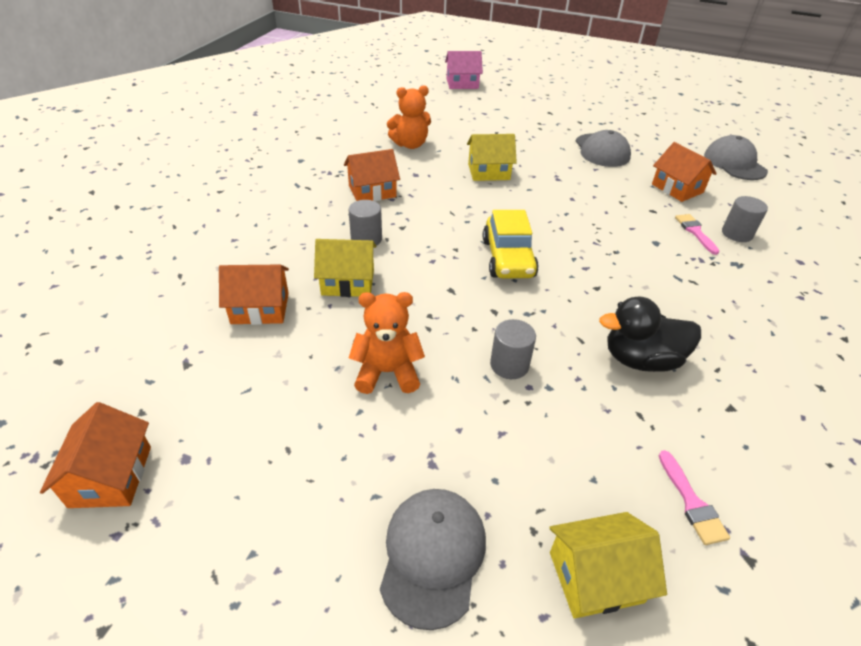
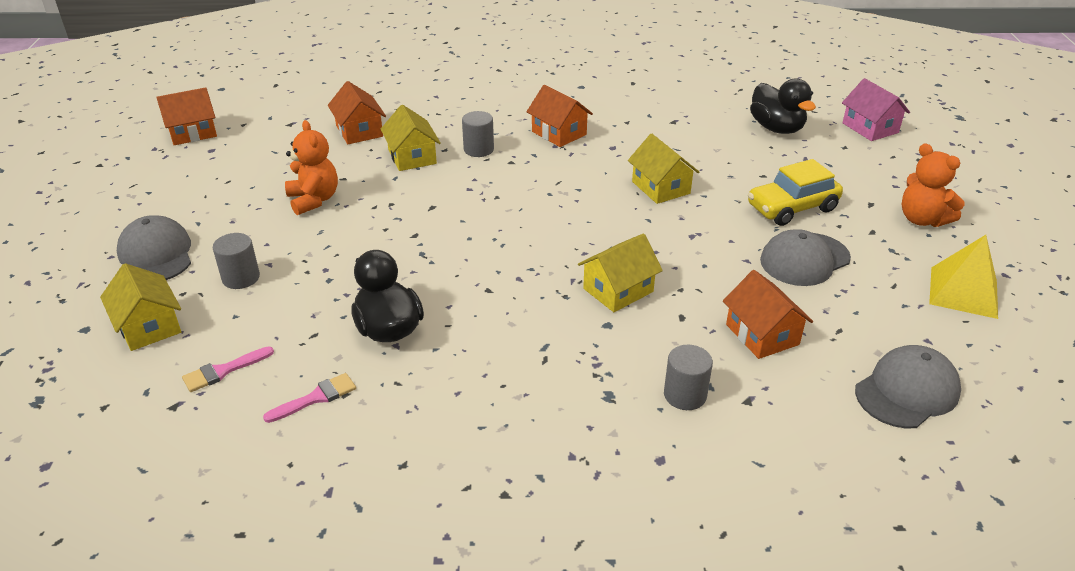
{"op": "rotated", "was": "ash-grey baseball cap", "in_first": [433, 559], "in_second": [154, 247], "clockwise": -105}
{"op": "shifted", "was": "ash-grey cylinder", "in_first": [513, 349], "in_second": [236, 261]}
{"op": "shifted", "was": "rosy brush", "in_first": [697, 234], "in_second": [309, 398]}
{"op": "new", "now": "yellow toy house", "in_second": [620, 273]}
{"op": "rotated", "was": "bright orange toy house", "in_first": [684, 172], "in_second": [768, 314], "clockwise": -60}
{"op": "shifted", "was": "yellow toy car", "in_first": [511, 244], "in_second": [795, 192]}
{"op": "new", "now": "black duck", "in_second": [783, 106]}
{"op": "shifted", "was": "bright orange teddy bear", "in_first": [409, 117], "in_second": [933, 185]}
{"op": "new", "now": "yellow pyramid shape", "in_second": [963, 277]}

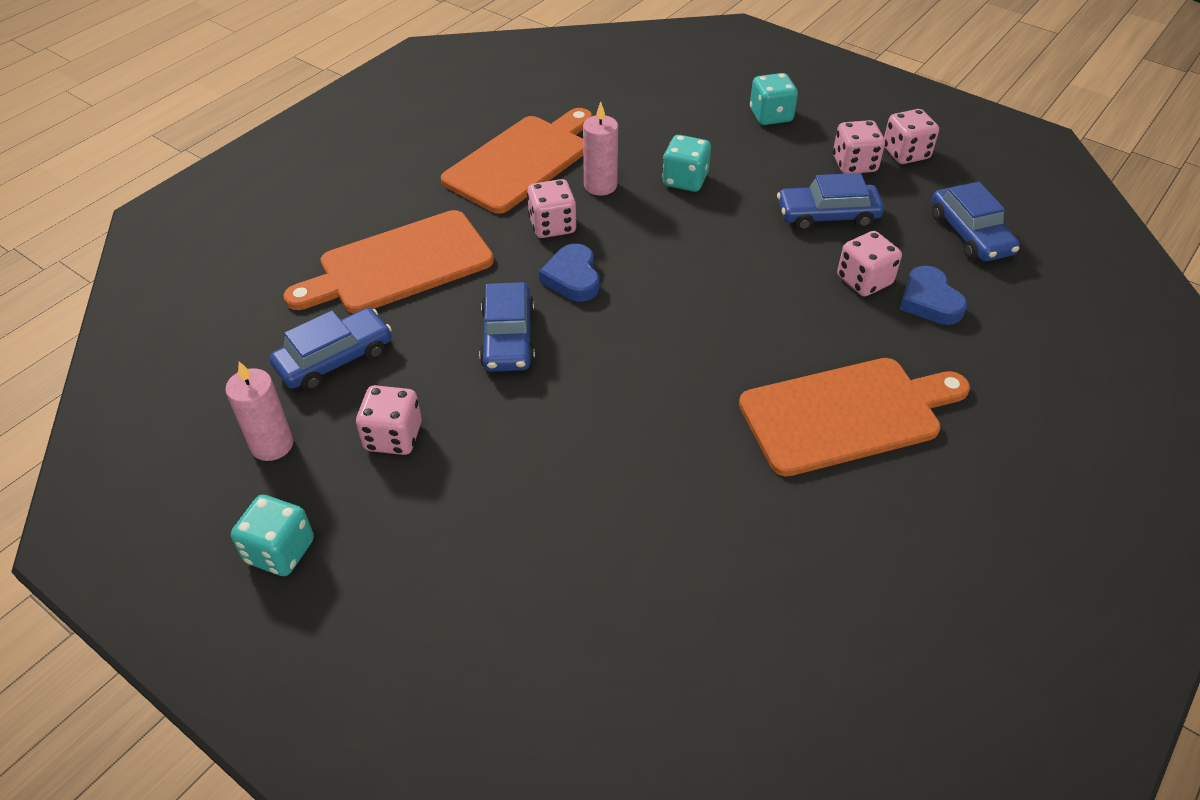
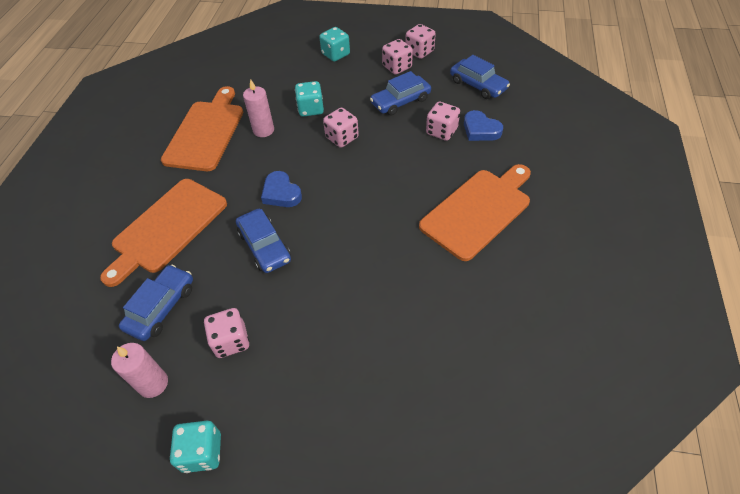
{"op": "shifted", "was": "rosy game die", "in_first": [552, 208], "in_second": [341, 128]}

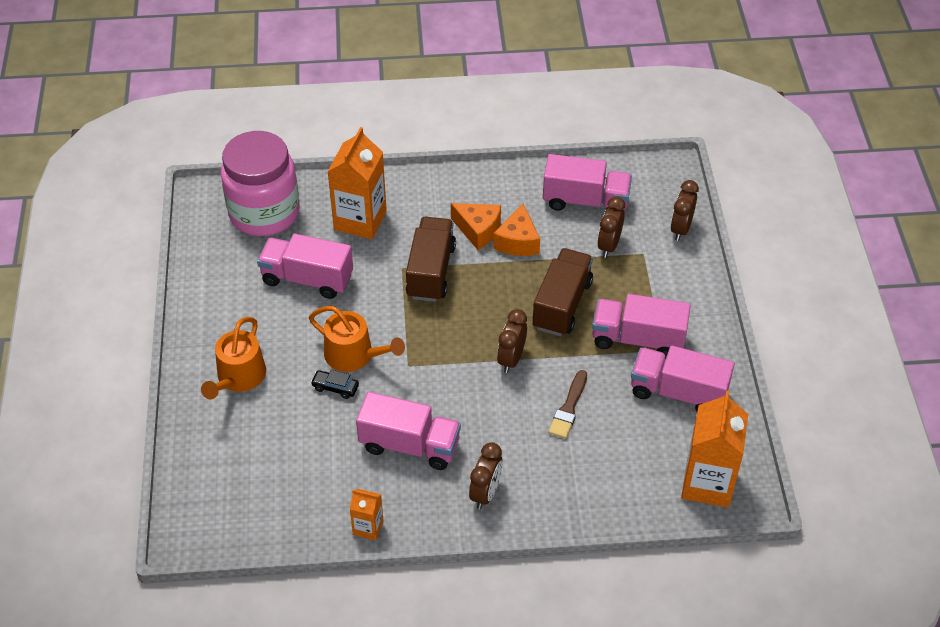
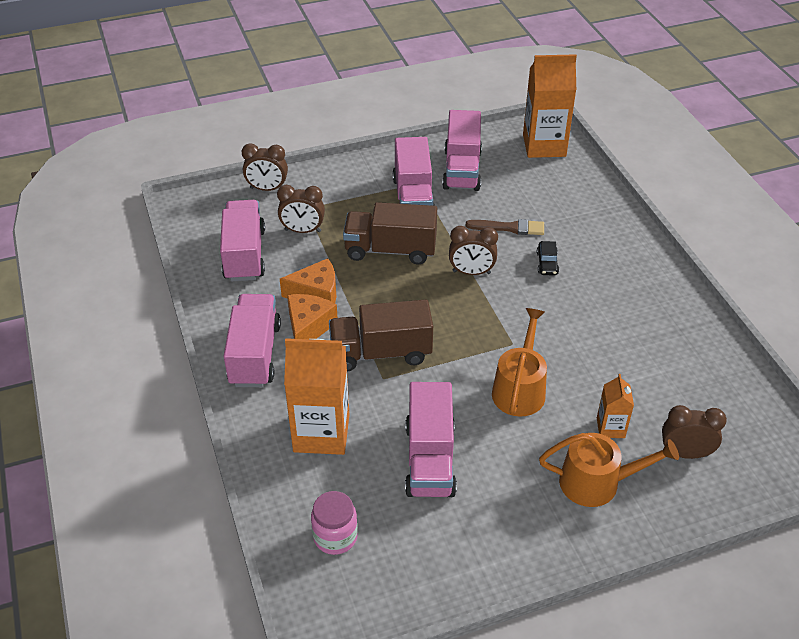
{"op": "shifted", "was": "rosy truck", "in_first": [408, 431], "in_second": [252, 340]}
{"op": "scaled", "was": "rosy jam jar", "in_first": [260, 183], "in_second": [334, 523], "ratio": 0.46}
{"op": "shifted", "was": "black toy car", "in_first": [335, 384], "in_second": [548, 258]}
{"op": "shifted", "was": "bright orange milk carton", "in_first": [366, 515], "in_second": [615, 406]}
{"op": "shifted", "was": "russet bedside clock", "in_first": [486, 475], "in_second": [694, 432]}

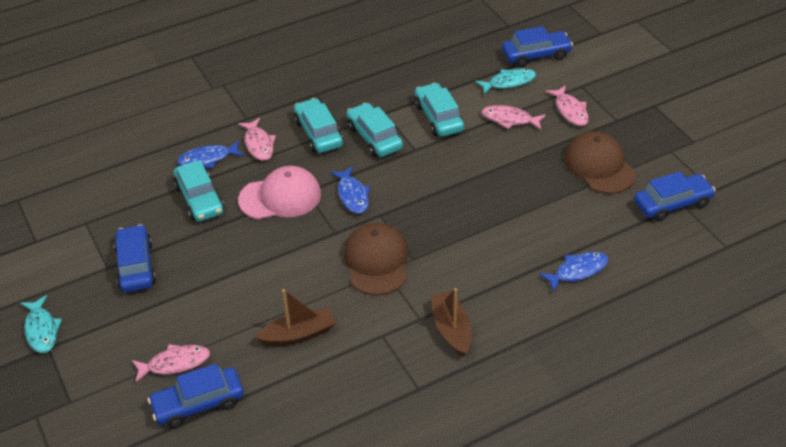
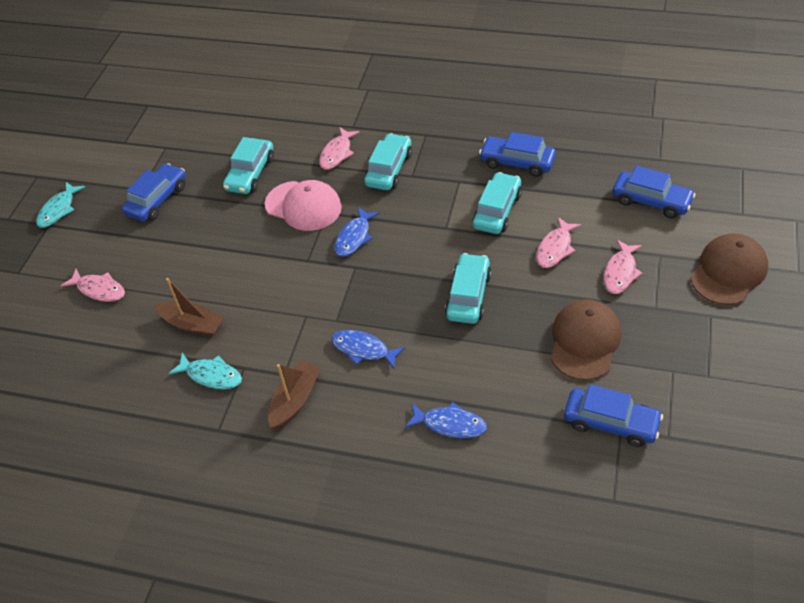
{"op": "shifted", "was": "teal toy fish", "in_first": [505, 81], "in_second": [205, 371]}
{"op": "shifted", "was": "cobalt toy fish", "in_first": [210, 154], "in_second": [368, 349]}
{"op": "shifted", "was": "teal toy car", "in_first": [375, 130], "in_second": [468, 288]}
{"op": "shifted", "was": "cobalt toy car", "in_first": [196, 396], "in_second": [517, 154]}
{"op": "rotated", "was": "rosy toy fish", "in_first": [513, 117], "in_second": [558, 242], "clockwise": -120}
{"op": "shifted", "was": "russet baseball cap", "in_first": [376, 259], "in_second": [729, 269]}

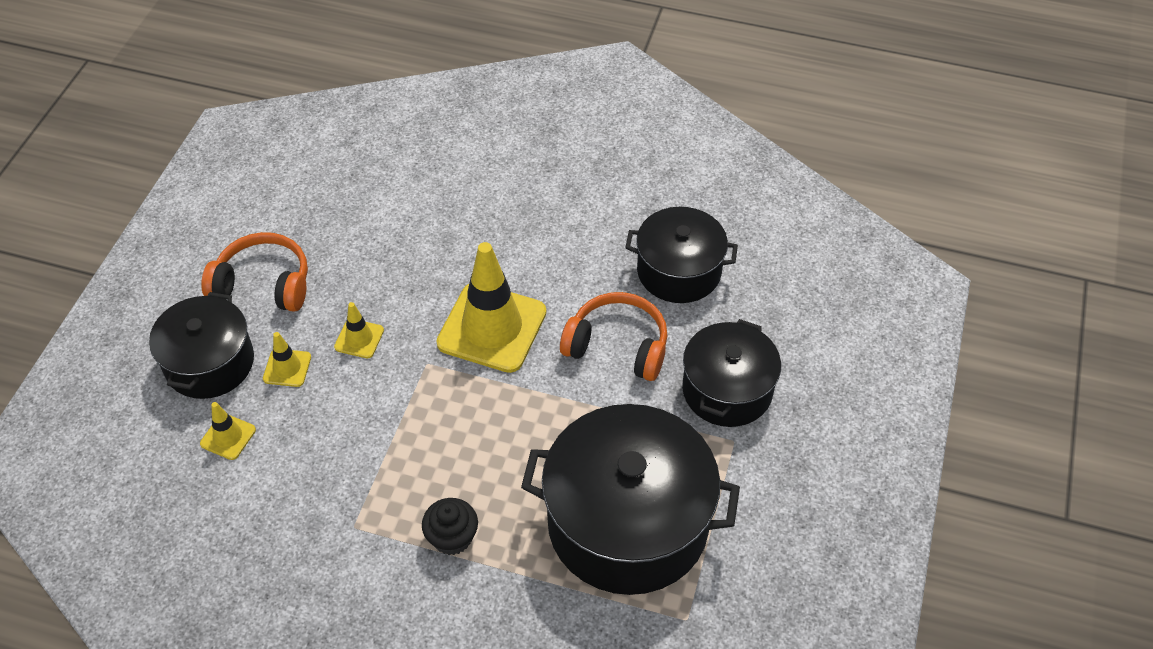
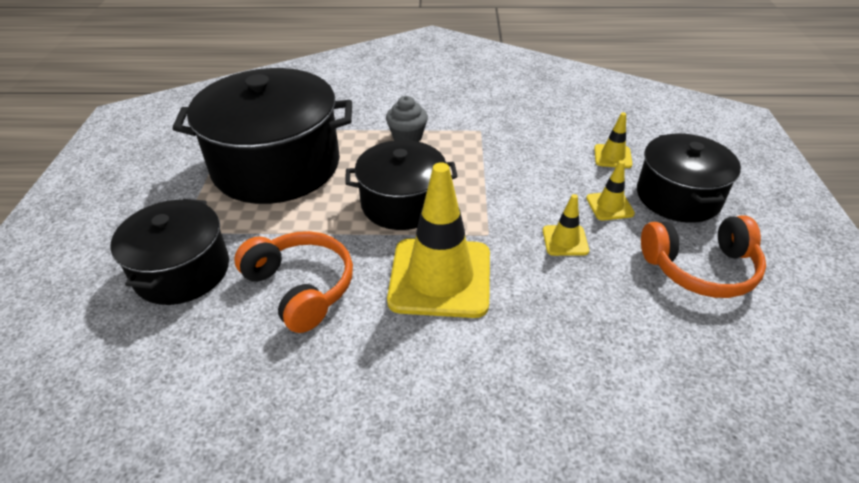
{"op": "rotated", "was": "bright orange over-ear headphones", "in_first": [613, 336], "in_second": [293, 282], "clockwise": -135}
{"op": "shifted", "was": "black pot", "in_first": [681, 255], "in_second": [402, 185]}
{"op": "repainted", "was": "black fairy cake", "now": "ash-grey fairy cake", "in_first": [450, 526], "in_second": [407, 119]}

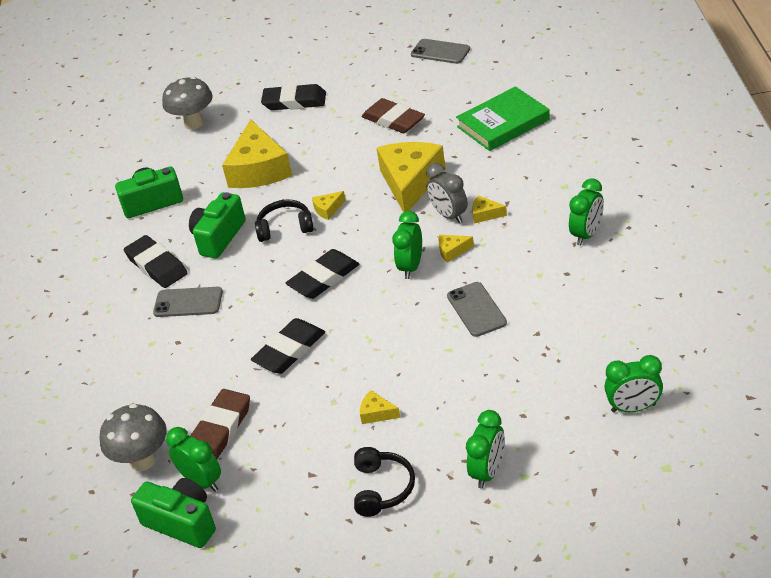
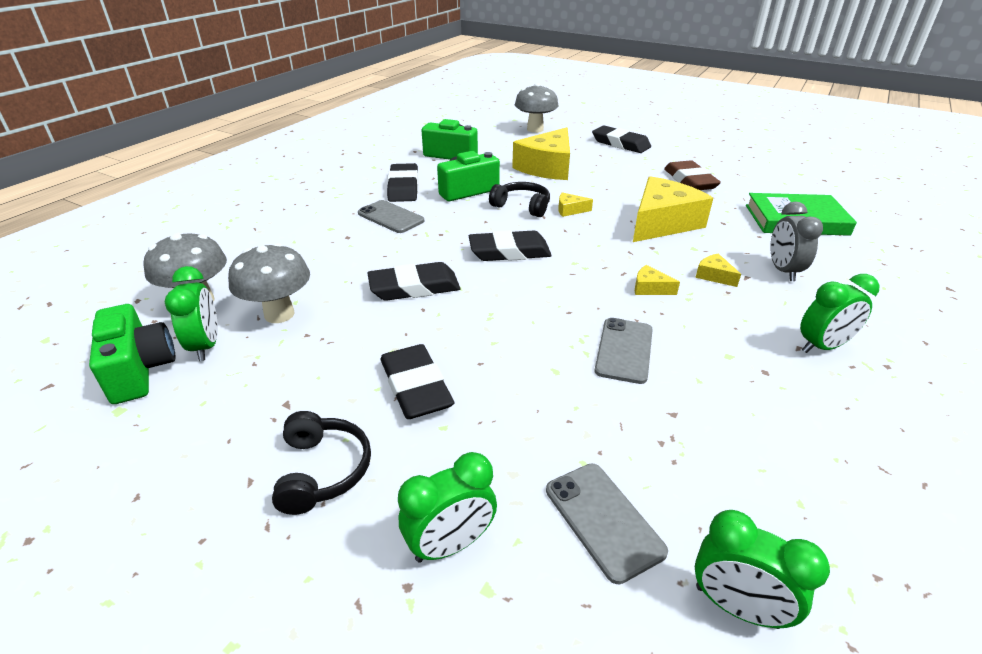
{"op": "swapped", "was": "russet pencil eraser", "now": "ash-grey toadstool", "in_first": [220, 424], "in_second": [269, 283]}
{"op": "rotated", "was": "black over-ear headphones", "in_first": [384, 482], "in_second": [321, 463], "clockwise": -45}
{"op": "swapped", "was": "yellow piece of cheese", "now": "black pencil eraser", "in_first": [380, 407], "in_second": [417, 381]}
{"op": "shifted", "was": "ash-grey phone", "in_first": [440, 51], "in_second": [607, 524]}
{"op": "shifted", "was": "ash-grey bedside clock", "in_first": [447, 193], "in_second": [796, 241]}
{"op": "gone", "was": "emerald bedside clock", "in_first": [407, 245]}

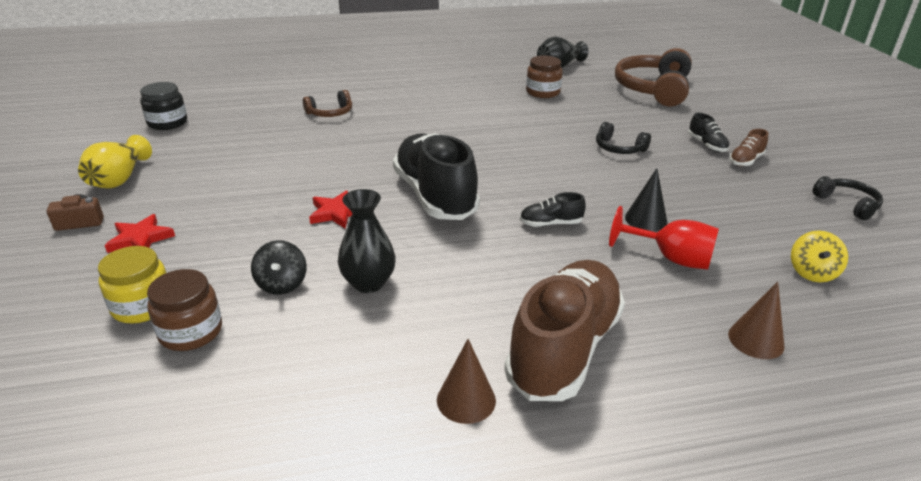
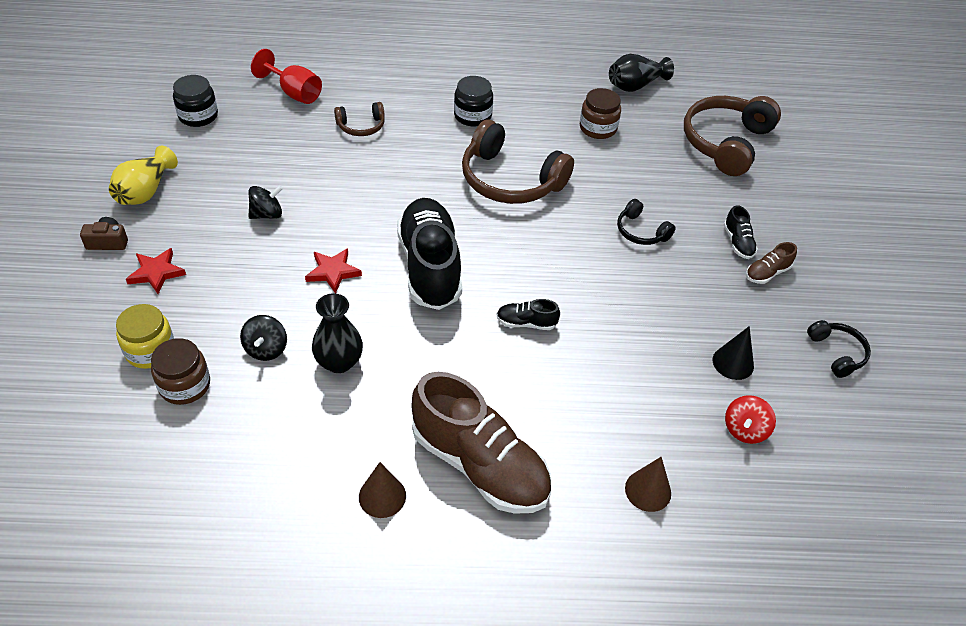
{"op": "new", "now": "black spinning top", "in_second": [265, 202]}
{"op": "shifted", "was": "crimson chalice", "in_first": [664, 238], "in_second": [286, 76]}
{"op": "rotated", "was": "russet lace-up shoe", "in_first": [564, 330], "in_second": [481, 443], "clockwise": 90}
{"op": "new", "now": "black jam jar", "in_second": [473, 101]}
{"op": "new", "now": "russet over-ear headphones", "in_second": [518, 162]}
{"op": "shifted", "was": "black cone shape", "in_first": [646, 199], "in_second": [733, 353]}
{"op": "repainted", "was": "yellow spinning top", "now": "crimson spinning top", "in_first": [819, 256], "in_second": [750, 419]}

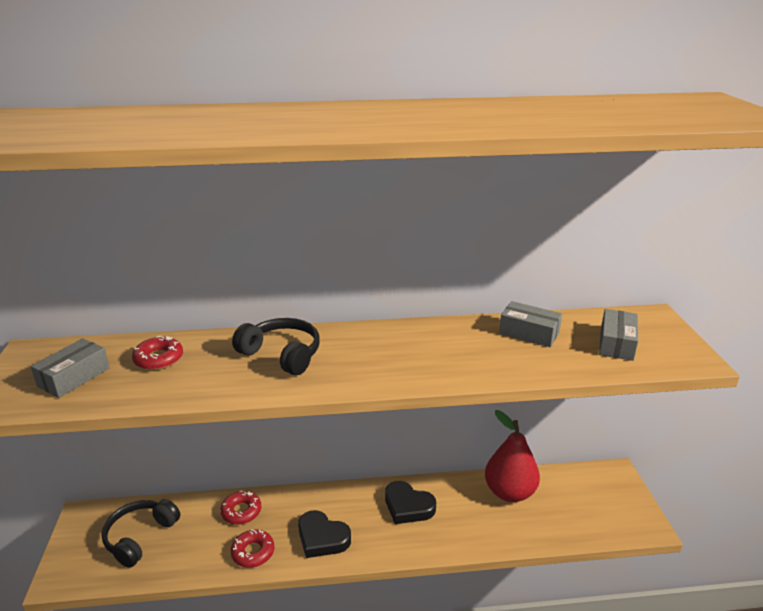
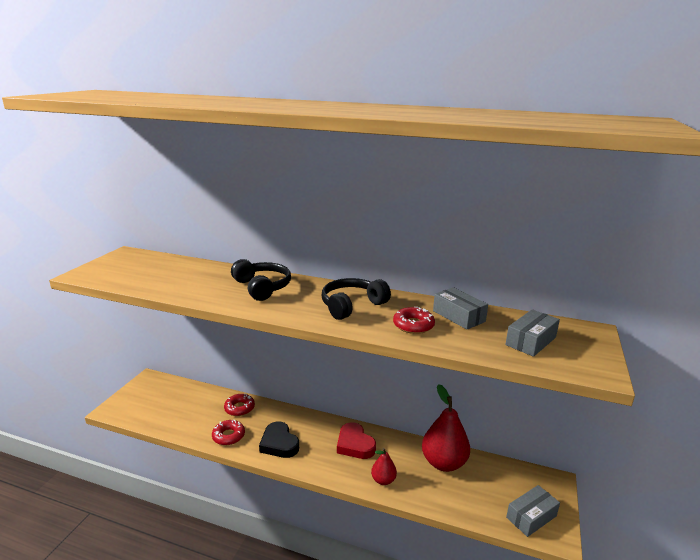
{"op": "shifted", "was": "black over-ear headphones", "in_first": [141, 533], "in_second": [356, 299]}
{"op": "repainted", "was": "black heart", "now": "crimson heart", "in_first": [410, 502], "in_second": [356, 440]}
{"op": "new", "now": "crimson pear fruit", "in_second": [384, 466]}
{"op": "shifted", "was": "crimson doughnut", "in_first": [157, 353], "in_second": [414, 320]}
{"op": "shifted", "was": "ash-grey package", "in_first": [70, 368], "in_second": [533, 511]}

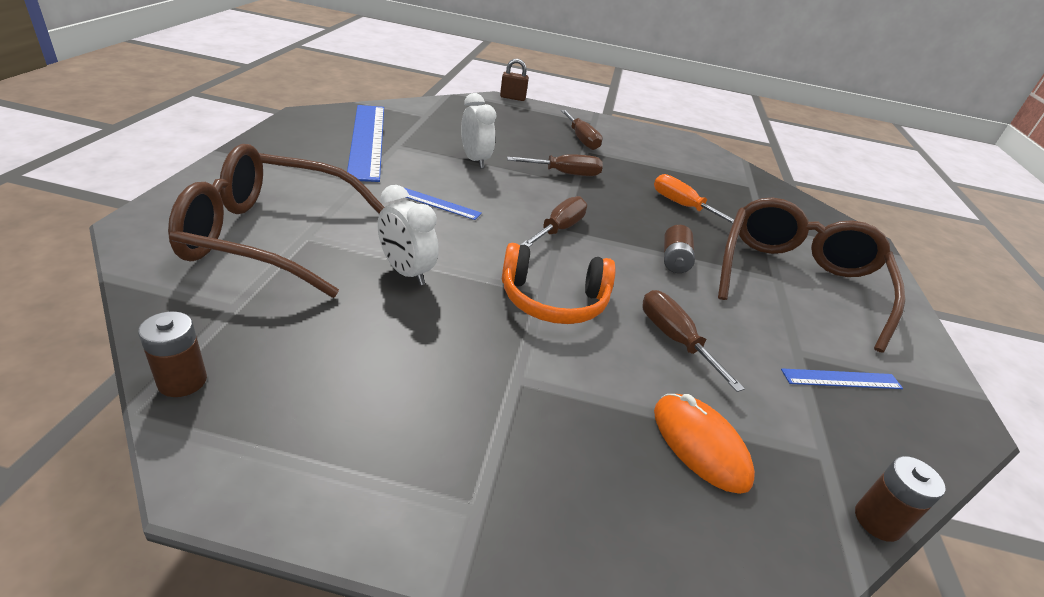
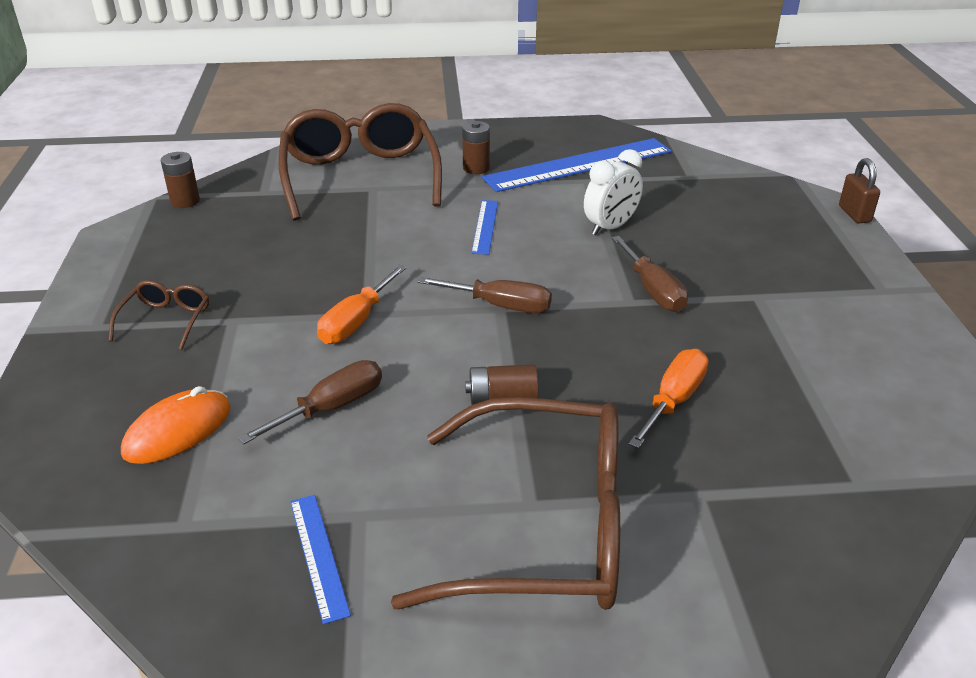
{"op": "new", "now": "russet spectacles", "in_second": [159, 315]}
{"op": "swapped", "was": "bright orange over-ear headphones", "now": "bright orange flat screwdriver", "in_first": [559, 283], "in_second": [362, 304]}
{"op": "shifted", "was": "russet AA battery", "in_first": [900, 499], "in_second": [476, 147]}
{"op": "gone", "was": "snow-white bedside clock", "in_first": [408, 235]}
{"op": "gone", "was": "russet flat screwdriver", "in_first": [582, 130]}

